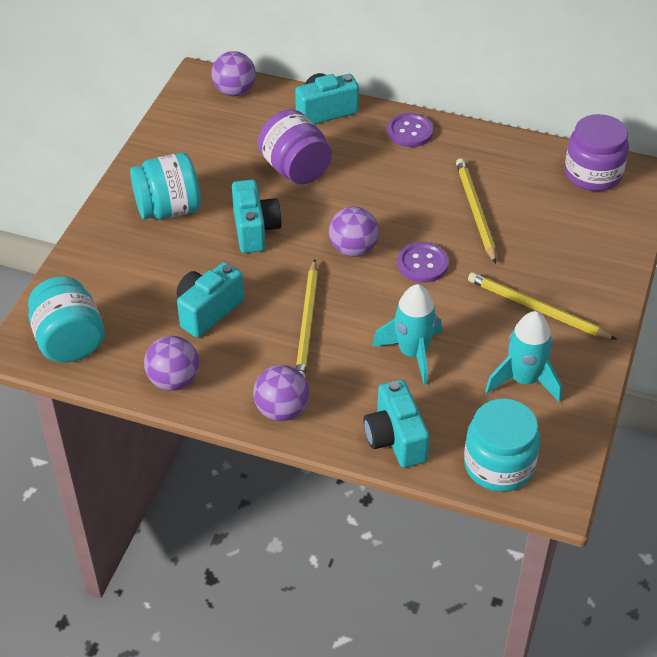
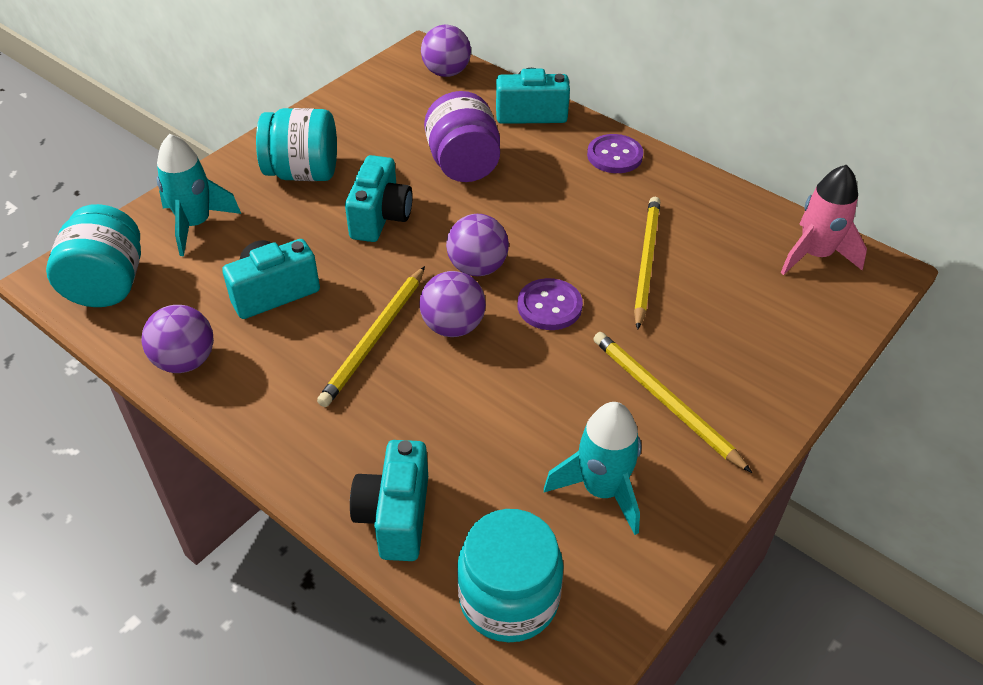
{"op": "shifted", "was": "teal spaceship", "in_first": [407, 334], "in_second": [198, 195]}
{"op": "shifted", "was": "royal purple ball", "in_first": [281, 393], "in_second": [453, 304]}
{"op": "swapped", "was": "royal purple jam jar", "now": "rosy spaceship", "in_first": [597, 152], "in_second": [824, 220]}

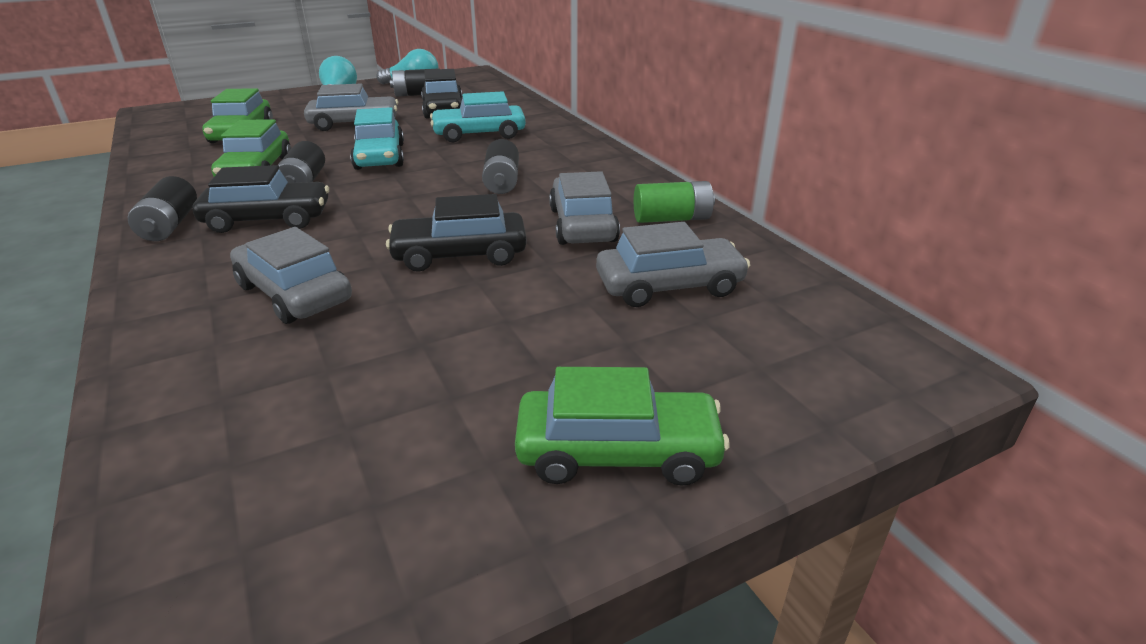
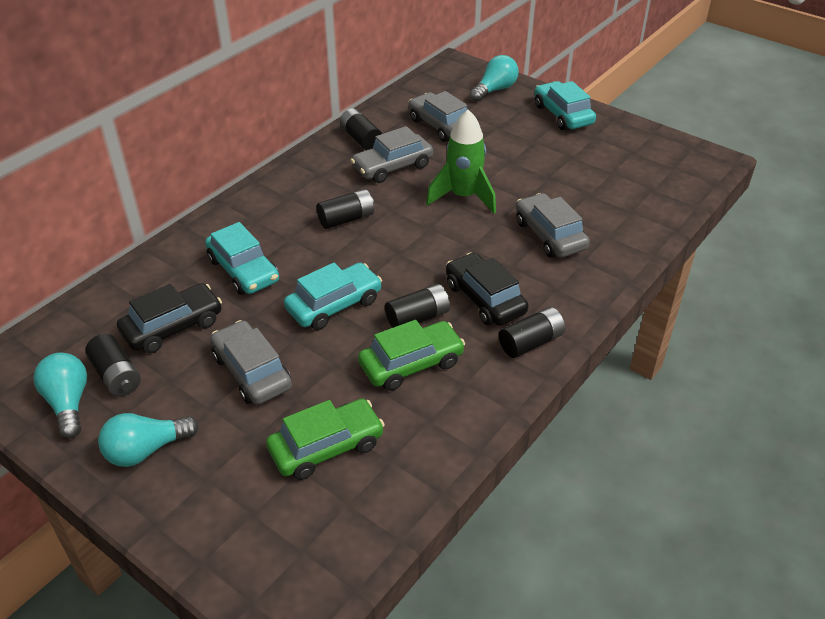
{"op": "repainted", "was": "emerald AA battery", "now": "black AA battery", "in_first": [674, 202], "in_second": [361, 129]}
{"op": "swapped", "was": "black toy car", "now": "emerald spaceship", "in_first": [456, 233], "in_second": [461, 162]}
{"op": "new", "now": "teal light bulb", "in_second": [494, 78]}
{"op": "rotated", "was": "ash-grey toy car", "in_first": [291, 275], "in_second": [553, 225], "clockwise": 135}
{"op": "repainted", "was": "emerald toy car", "now": "teal toy car", "in_first": [622, 426], "in_second": [565, 105]}

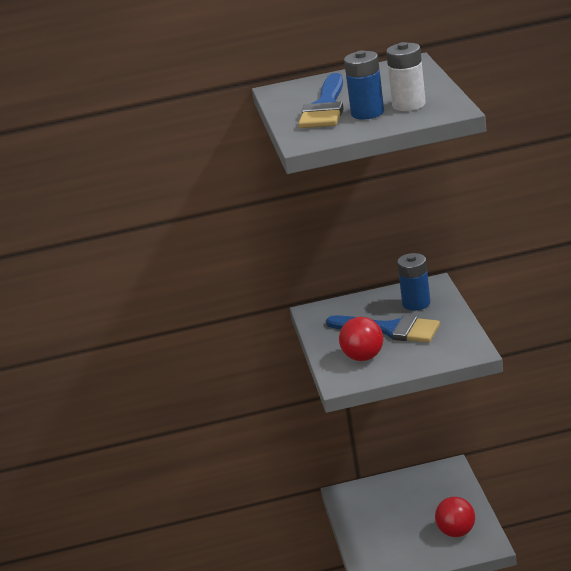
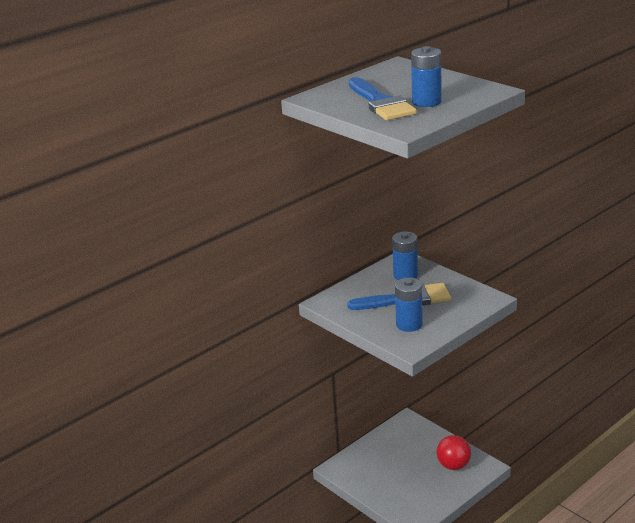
{"op": "swapped", "was": "crimson ball", "now": "cobalt AA battery", "in_first": [361, 339], "in_second": [409, 305]}
{"op": "gone", "was": "snow-white AA battery", "in_first": [406, 76]}

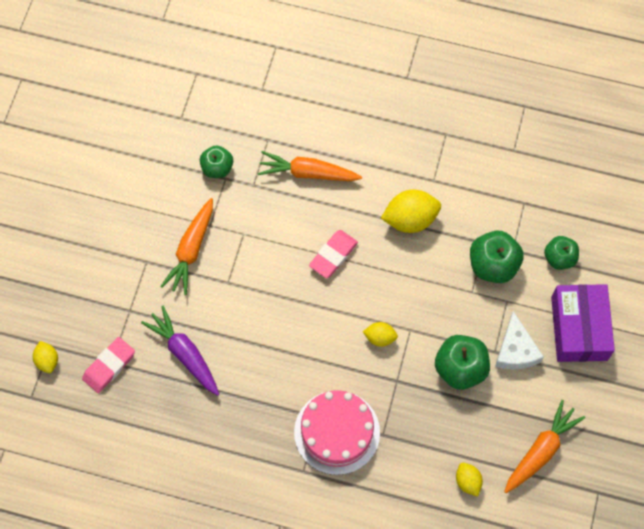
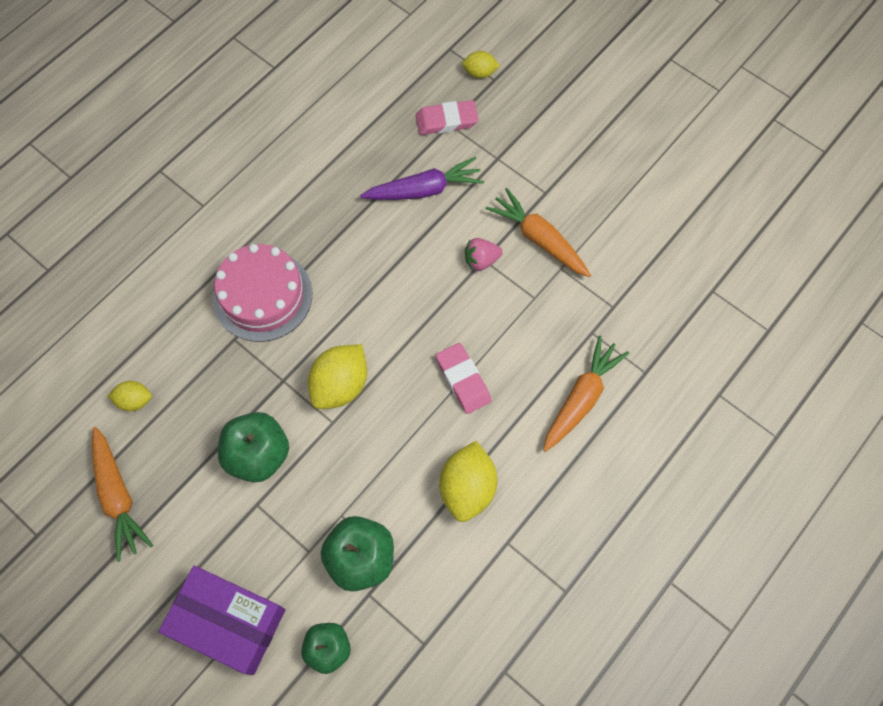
{"op": "scaled", "was": "yellow lemon", "in_first": [380, 334], "in_second": [337, 376], "ratio": 1.81}
{"op": "rotated", "was": "rosy pencil eraser", "in_first": [108, 365], "in_second": [447, 117], "clockwise": -75}
{"op": "new", "now": "rosy strawberry", "in_second": [484, 254]}
{"op": "gone", "was": "emerald toy apple", "in_first": [216, 161]}
{"op": "gone", "was": "snow-white piece of cheese", "in_first": [519, 340]}

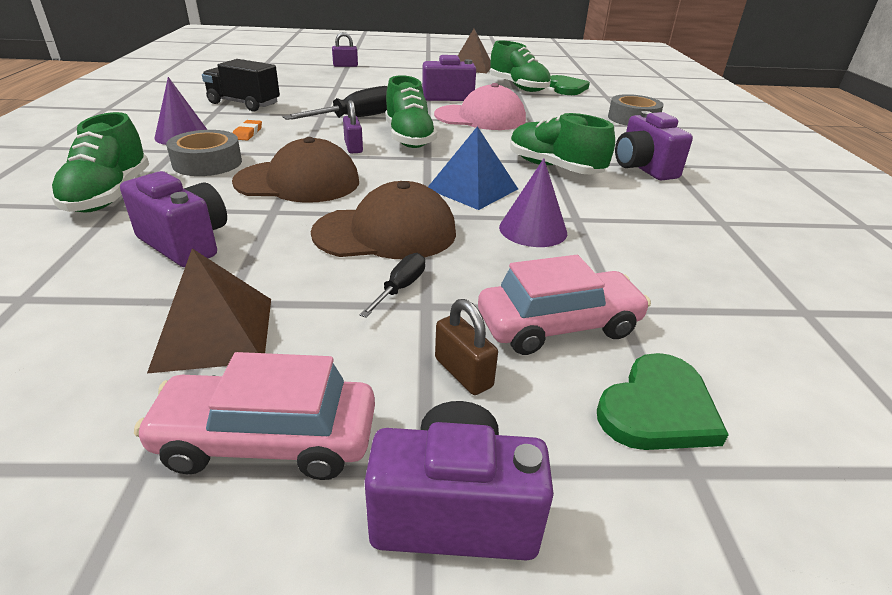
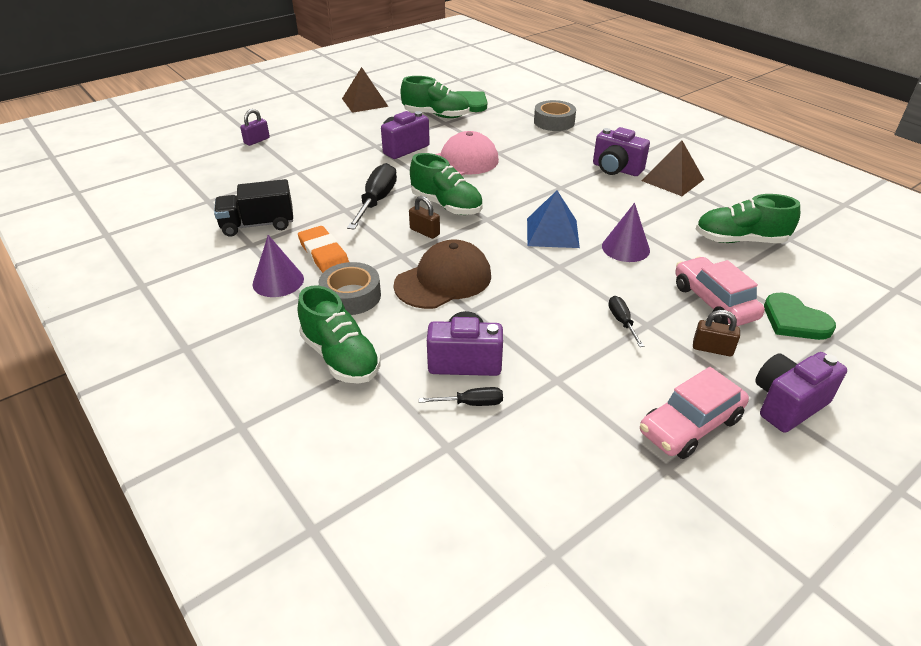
{"op": "scaled", "was": "bright orange pencil eraser", "in_first": [247, 130], "in_second": [323, 249], "ratio": 1.79}
{"op": "repainted", "was": "royal purple lock", "now": "russet lock", "in_first": [353, 126], "in_second": [424, 217]}
{"op": "new", "now": "black flat screwdriver", "in_second": [461, 396]}
{"op": "shifted", "was": "russet pyramid shape", "in_first": [209, 311], "in_second": [673, 168]}
{"op": "rotated", "was": "rosy toy car", "in_first": [564, 305], "in_second": [720, 291], "clockwise": -60}
{"op": "shifted", "was": "emerald lace-up shoe", "in_first": [562, 143], "in_second": [748, 218]}
{"op": "rotated", "was": "emerald heart", "in_first": [663, 401], "in_second": [800, 316], "clockwise": 135}
{"op": "gone", "was": "russet baseball cap", "in_first": [383, 220]}

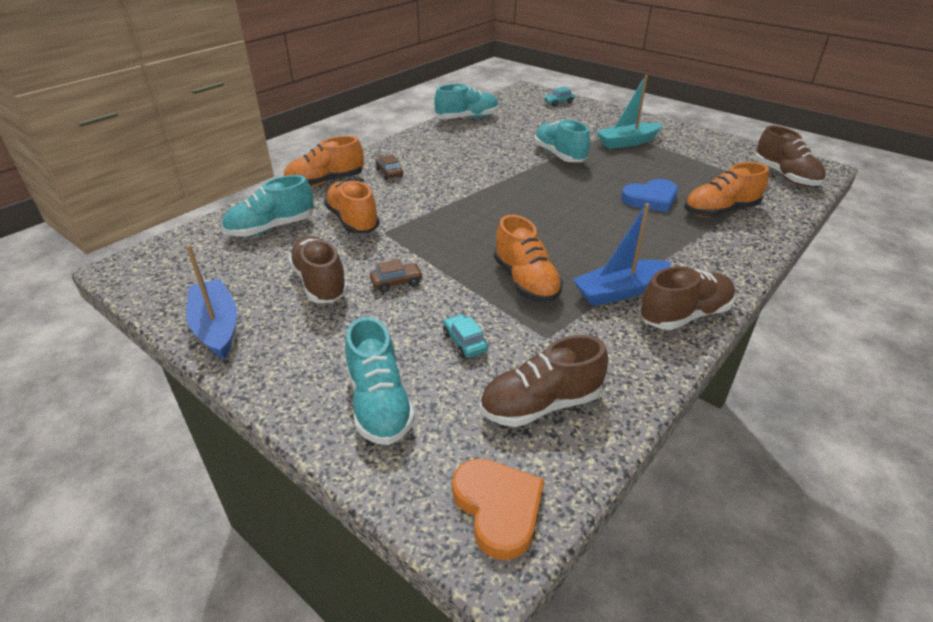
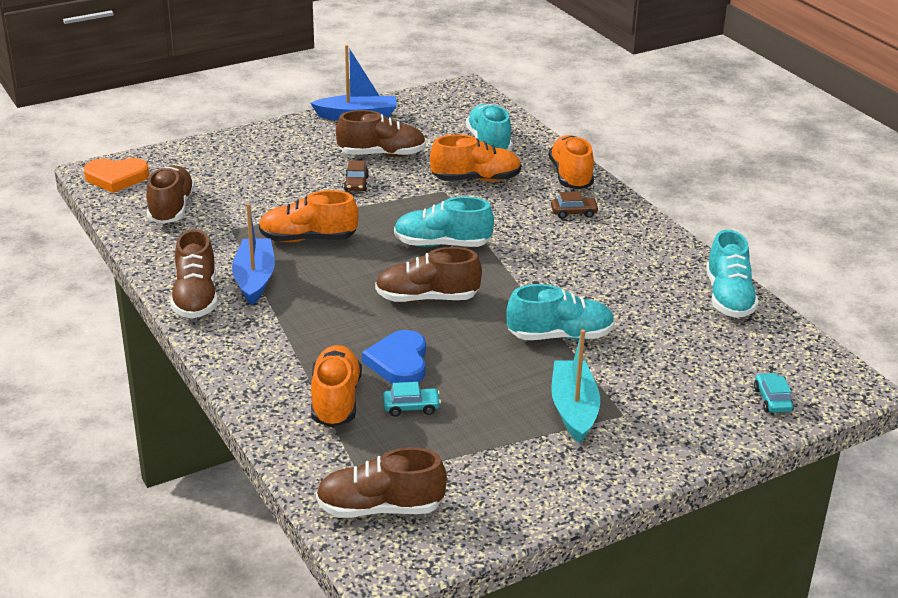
{"op": "new", "now": "russet lace-up shoe", "in_second": [428, 274]}
{"op": "shifted", "was": "teal toy car", "in_first": [465, 336], "in_second": [412, 399]}
{"op": "shifted", "was": "teal lace-up shoe", "in_first": [380, 381], "in_second": [444, 222]}

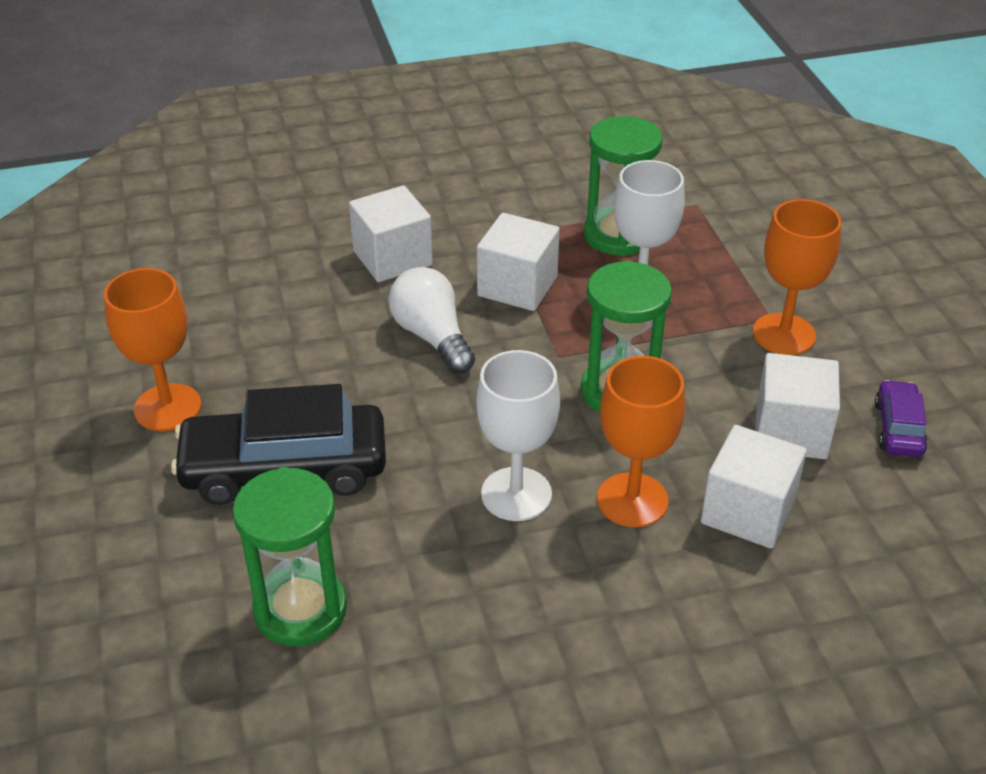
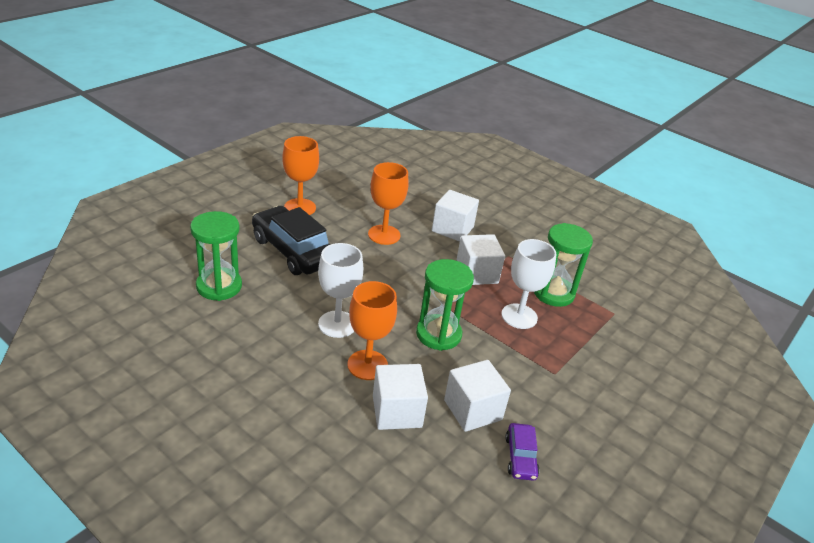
{"op": "shifted", "was": "bright orange chalice", "in_first": [797, 277], "in_second": [388, 203]}
{"op": "rotated", "was": "royal purple toy car", "in_first": [901, 418], "in_second": [522, 452], "clockwise": 120}
{"op": "gone", "was": "snow-white light bulb", "in_first": [431, 320]}

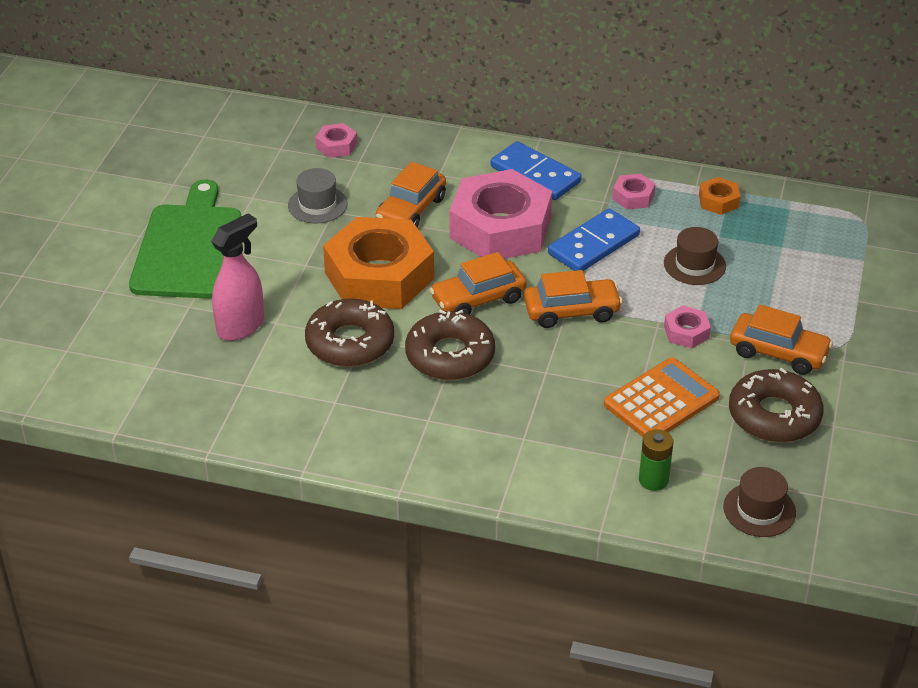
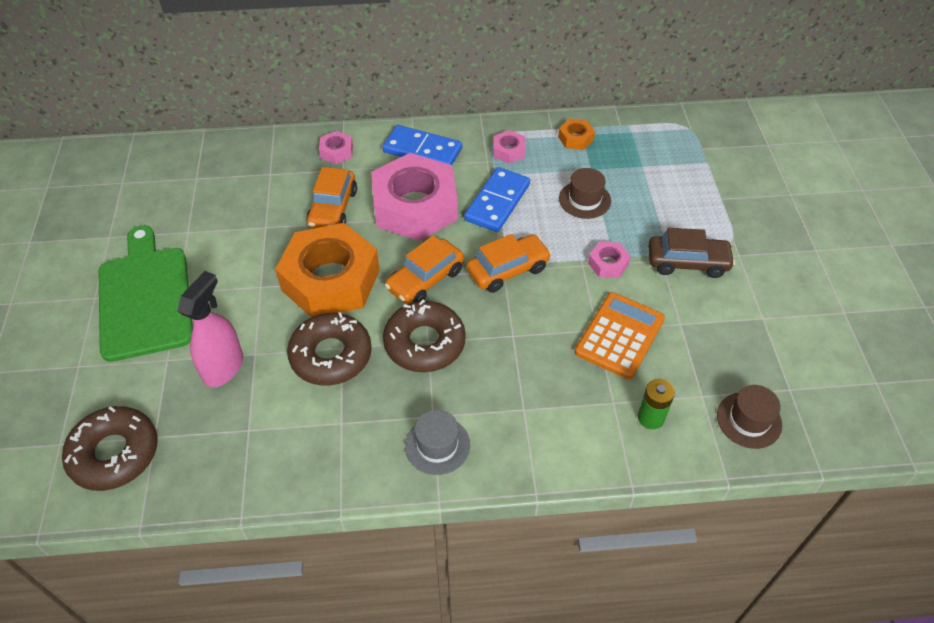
{"op": "shifted", "was": "russet doughnut", "in_first": [776, 405], "in_second": [110, 448]}
{"op": "shifted", "was": "rosy nut", "in_first": [336, 140], "in_second": [336, 147]}
{"op": "shifted", "was": "ash-grey top hat", "in_first": [318, 196], "in_second": [437, 442]}
{"op": "repainted", "was": "bright orange toy car", "now": "russet toy car", "in_first": [781, 339], "in_second": [691, 253]}

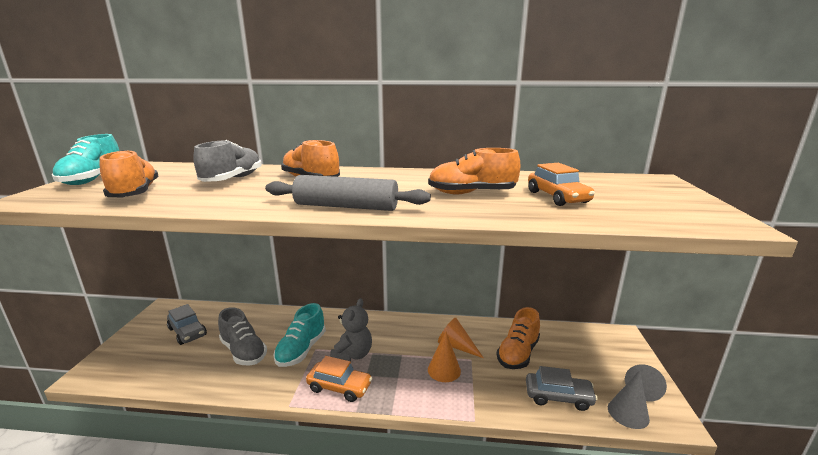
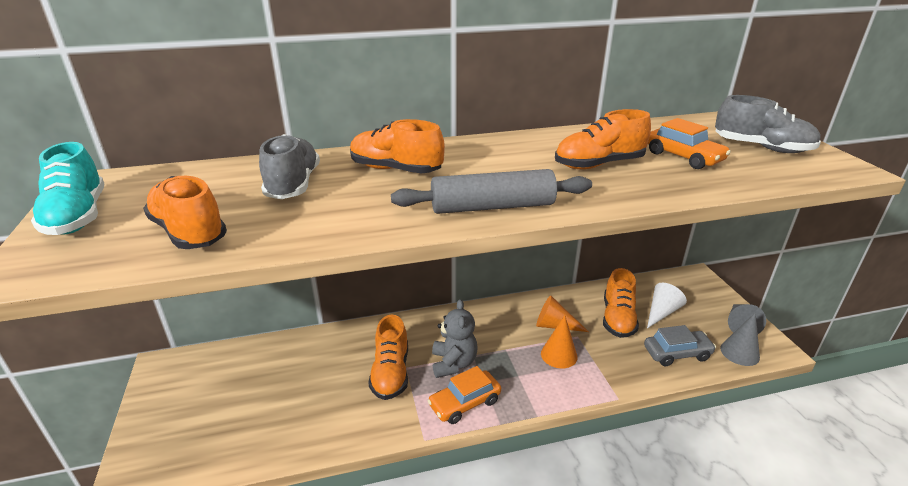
{"op": "repainted", "was": "teal lace-up shoe", "now": "bright orange lace-up shoe", "in_first": [299, 335], "in_second": [388, 357]}
{"op": "rotated", "was": "bright orange toy car", "in_first": [339, 379], "in_second": [464, 395], "clockwise": 150}
{"op": "new", "now": "snow-white cone shape", "in_second": [667, 305]}
{"op": "shifted", "was": "ash-grey lace-up shoe", "in_first": [242, 336], "in_second": [768, 124]}
{"op": "gone", "was": "ash-grey toy car", "in_first": [187, 324]}

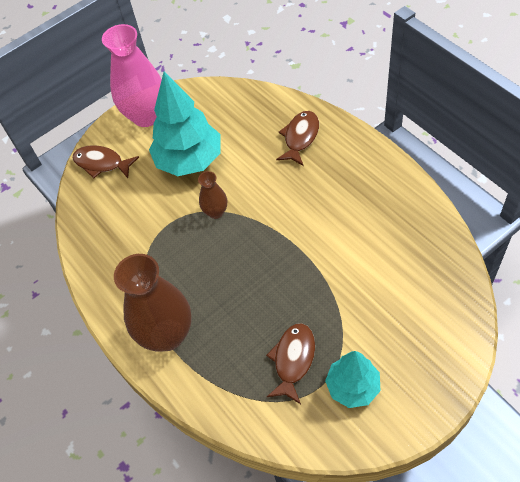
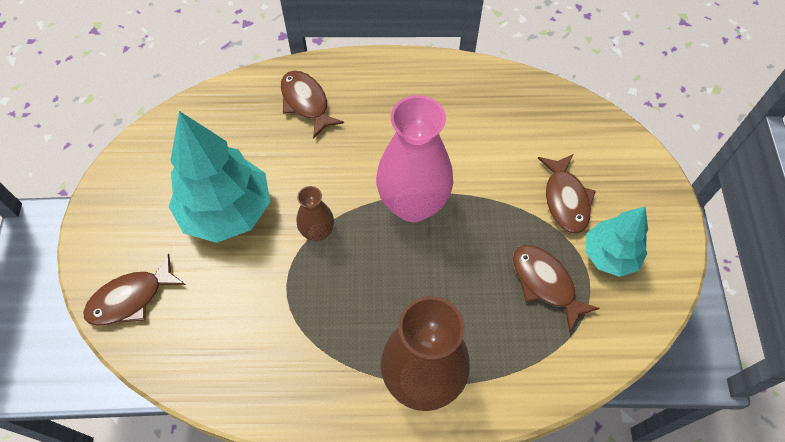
{"op": "shifted", "was": "rosy flower vase", "in_first": [132, 75], "in_second": [414, 158]}
{"op": "new", "now": "russet toy fish", "in_second": [567, 194]}

